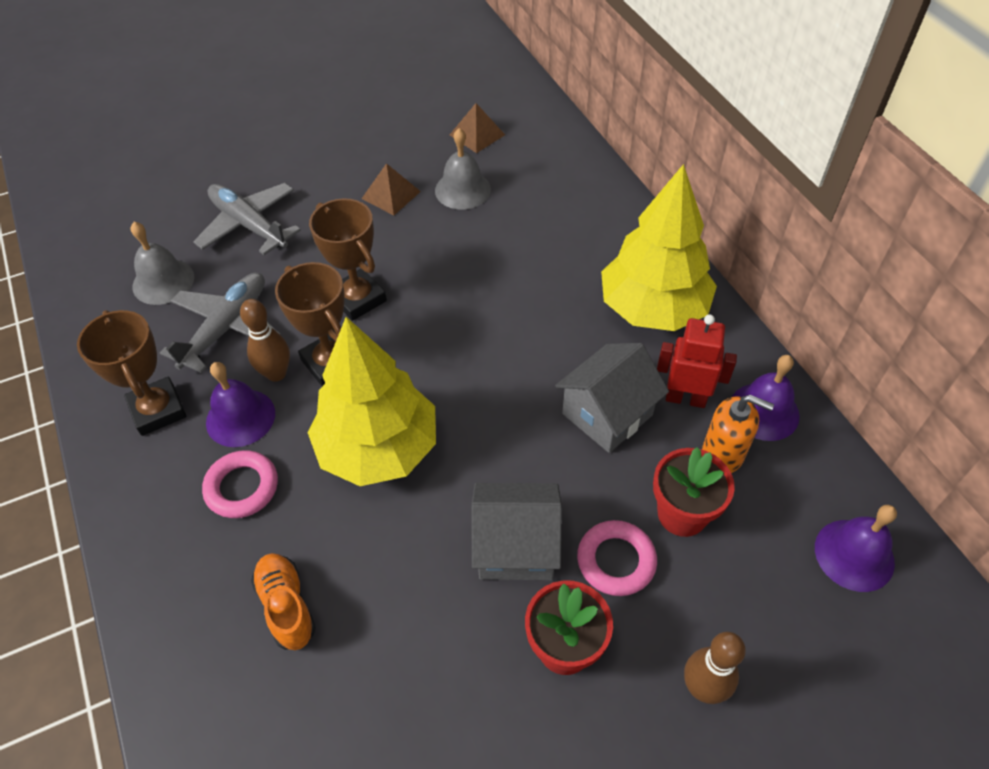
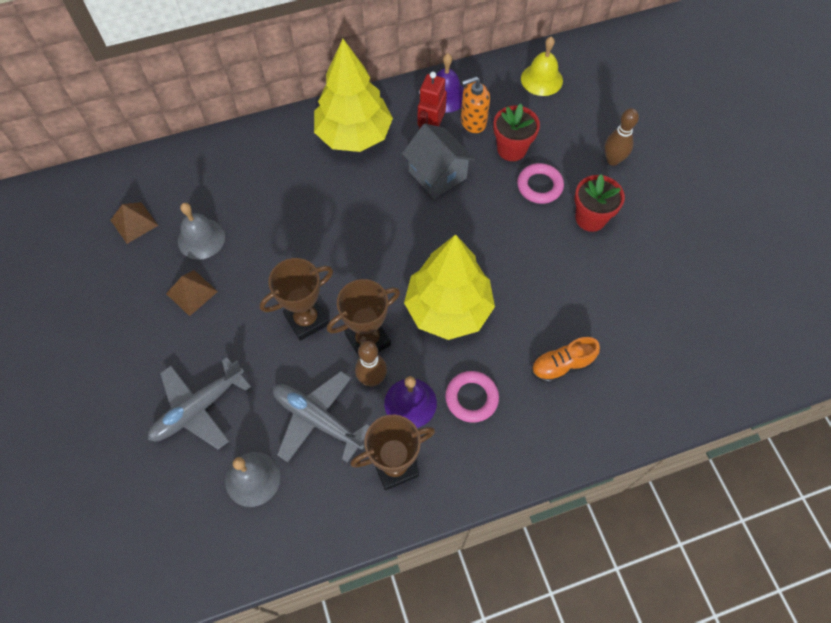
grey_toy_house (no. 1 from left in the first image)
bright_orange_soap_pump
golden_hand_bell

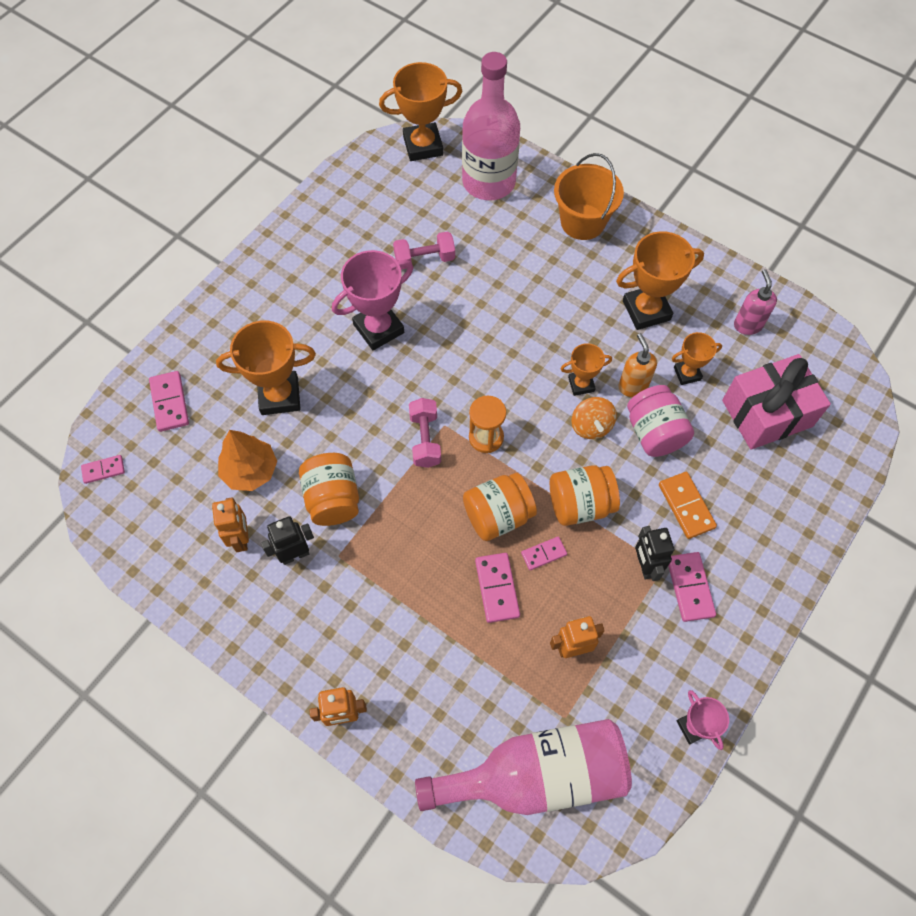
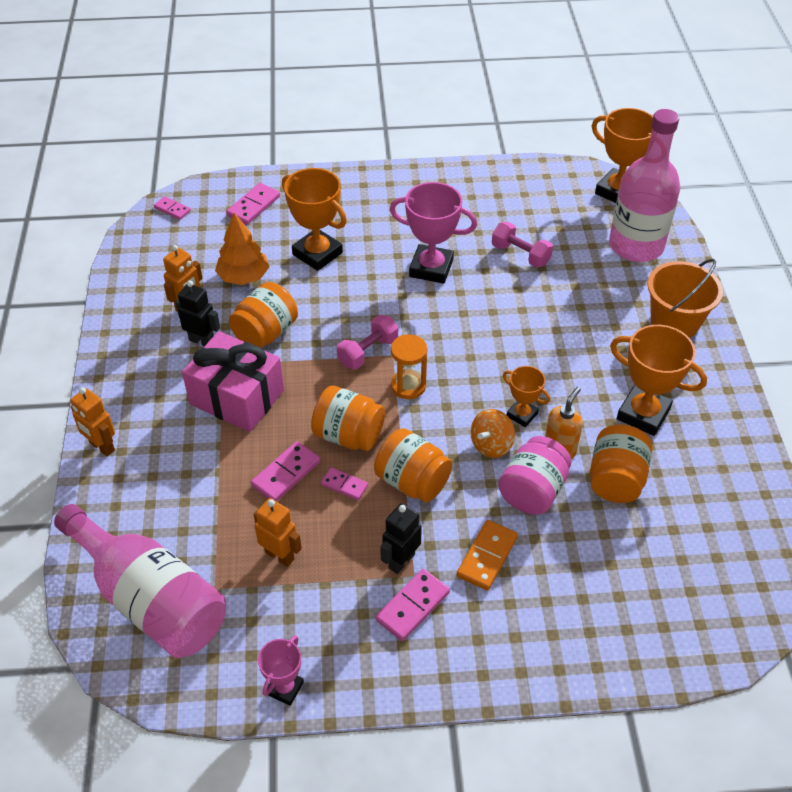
bright_orange_jar (no. 4 from left)
rosy_gift
rosy_soap_pump

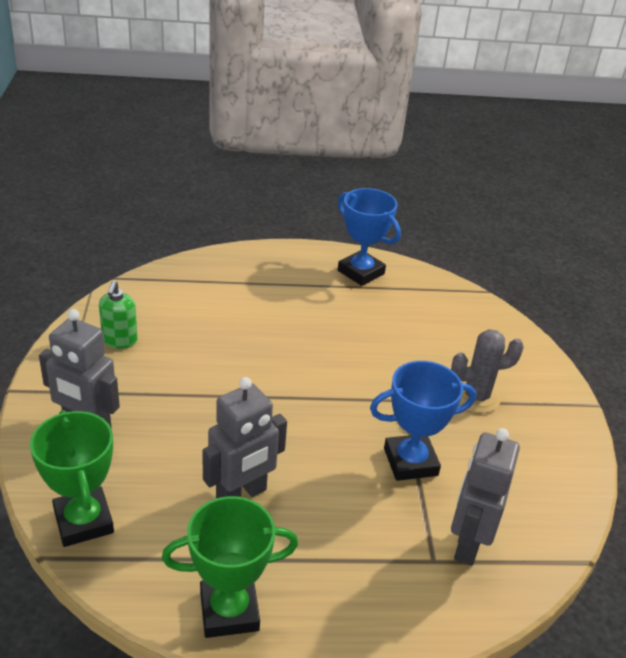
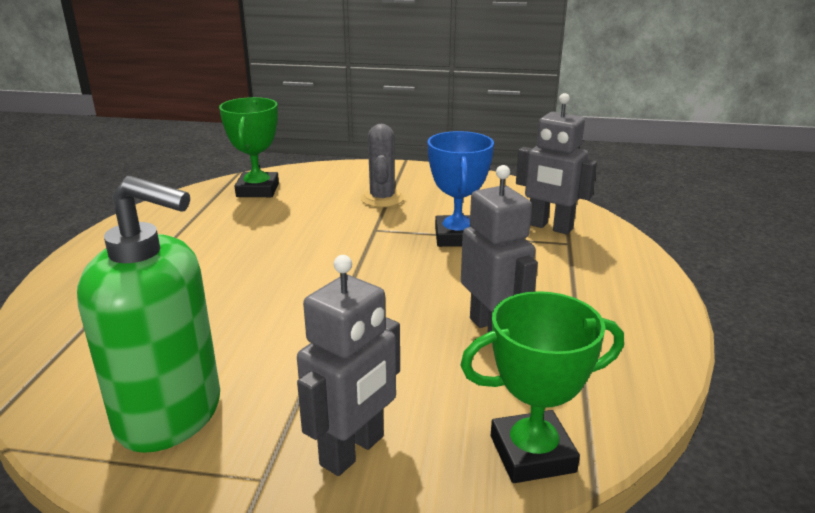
green_soap_pump
green_trophy (no. 1 from left)
blue_trophy (no. 1 from left in the first image)

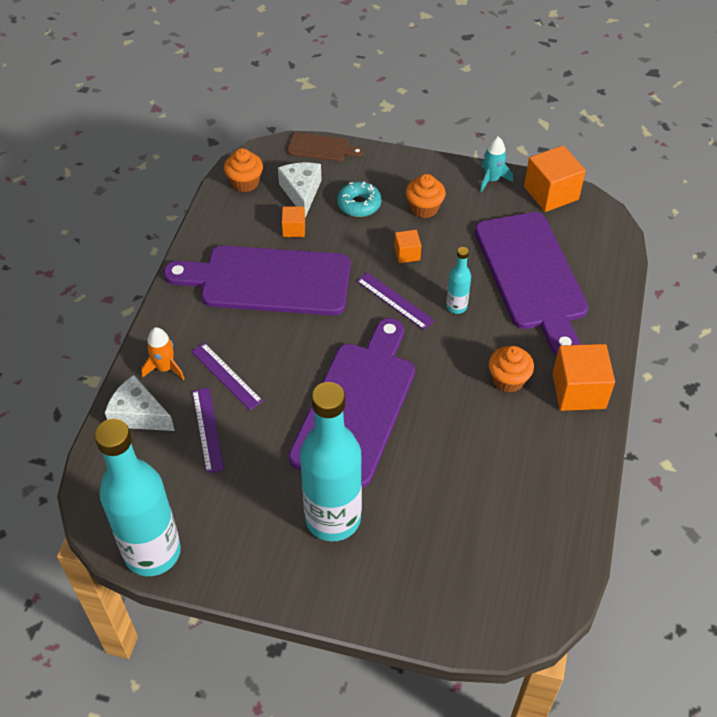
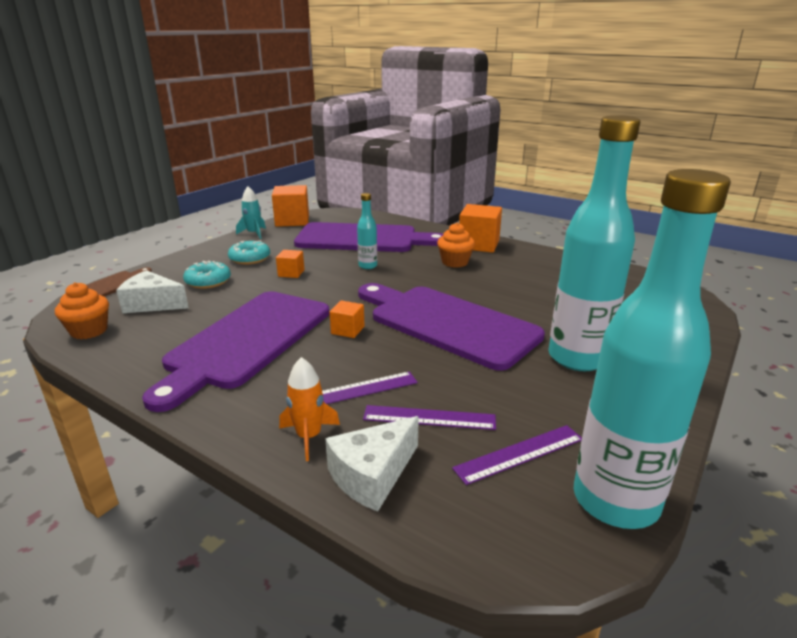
bright_orange_cube (no. 3 from left)
royal_purple_measuring_stick (no. 3 from left)
turquoise_glazed_donut (no. 2 from left)

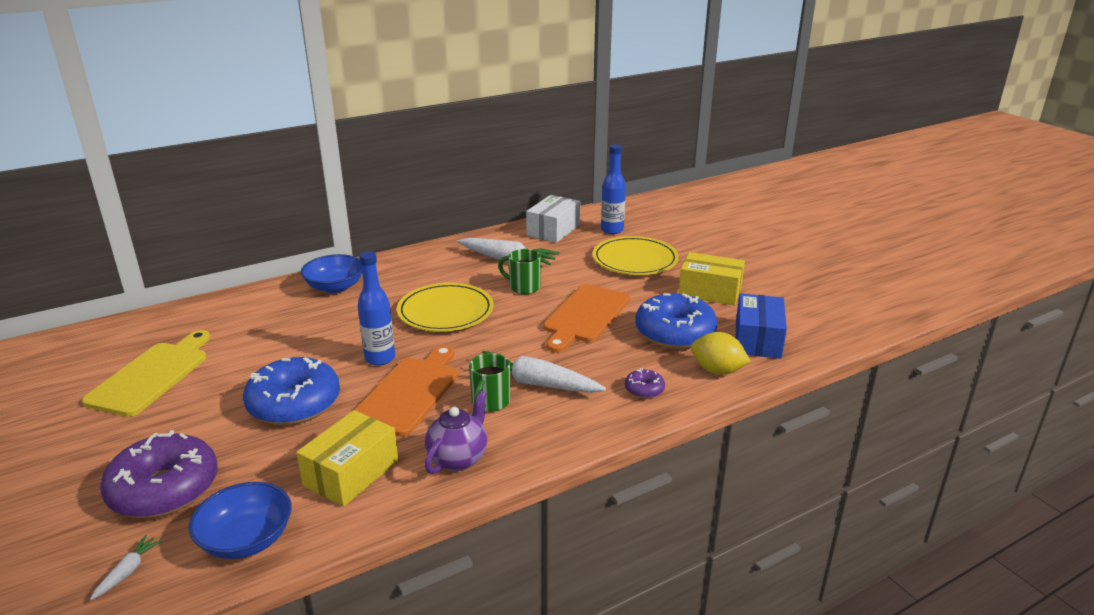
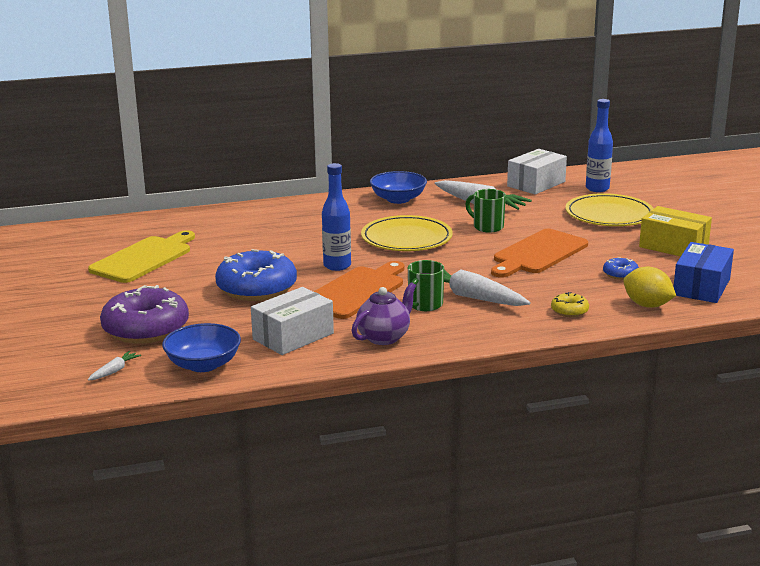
snow-white_package (no. 1 from left)
blue_serving_bowl (no. 2 from left)
golden_glazed_donut
blue_glazed_donut (no. 2 from left)

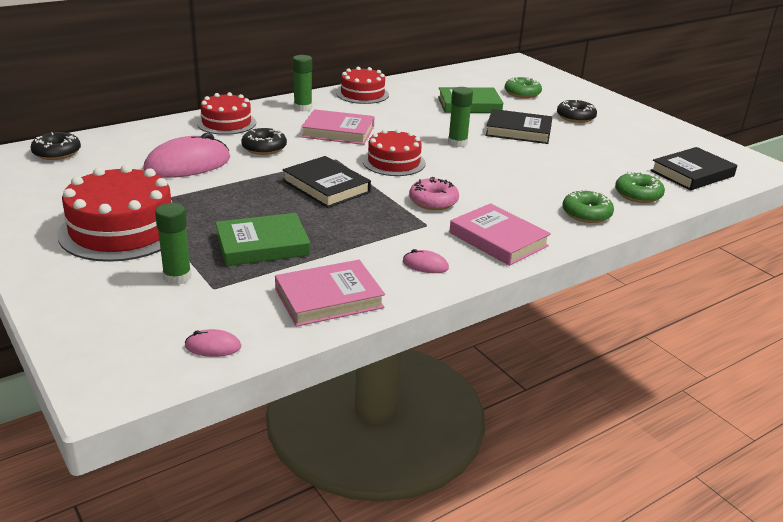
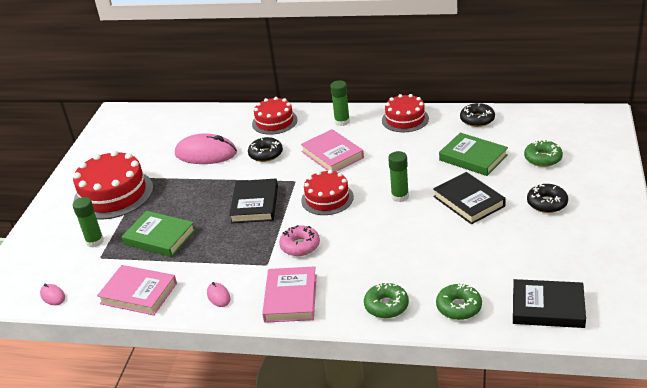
jet-black_glazed_donut (no. 2 from left)

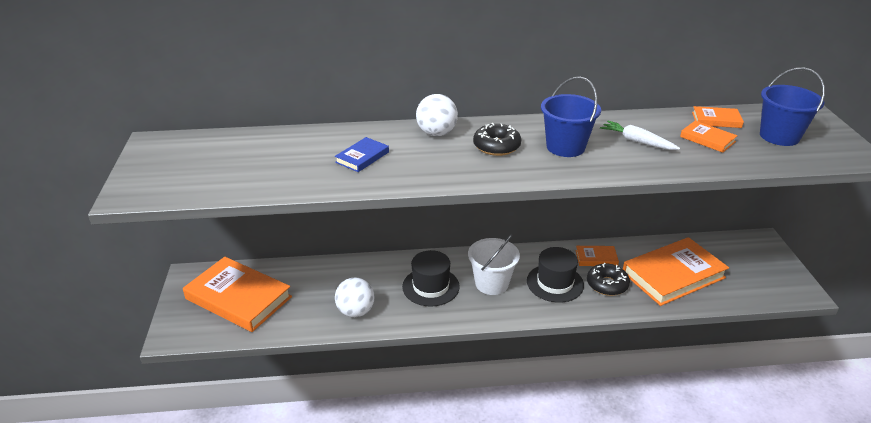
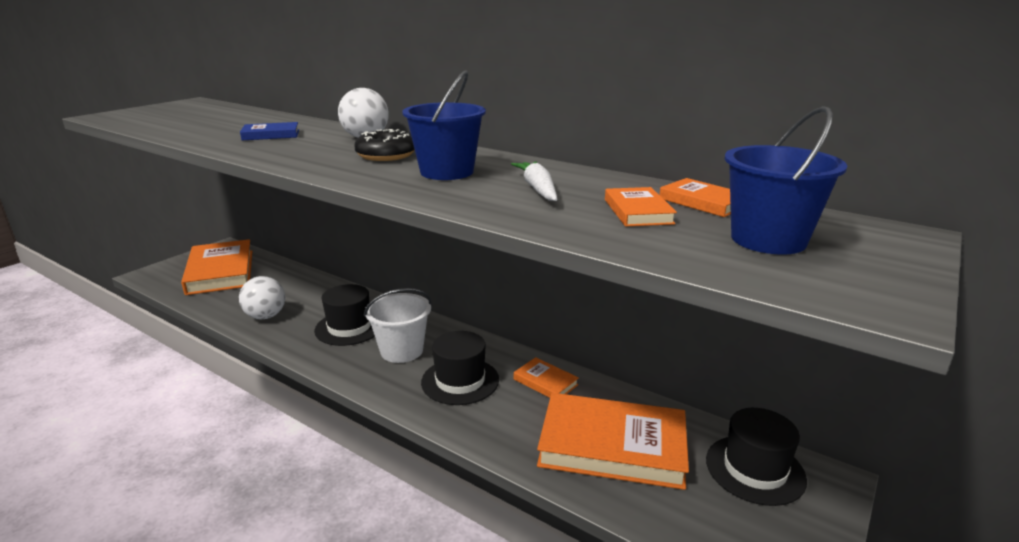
jet-black_glazed_donut (no. 2 from left in the first image)
jet-black_top_hat (no. 3 from left)

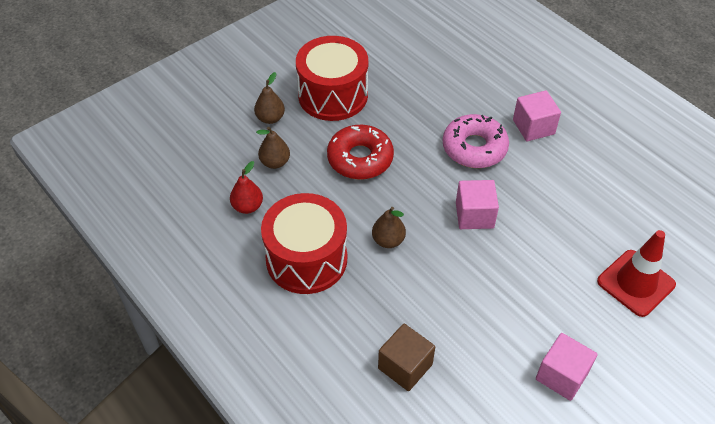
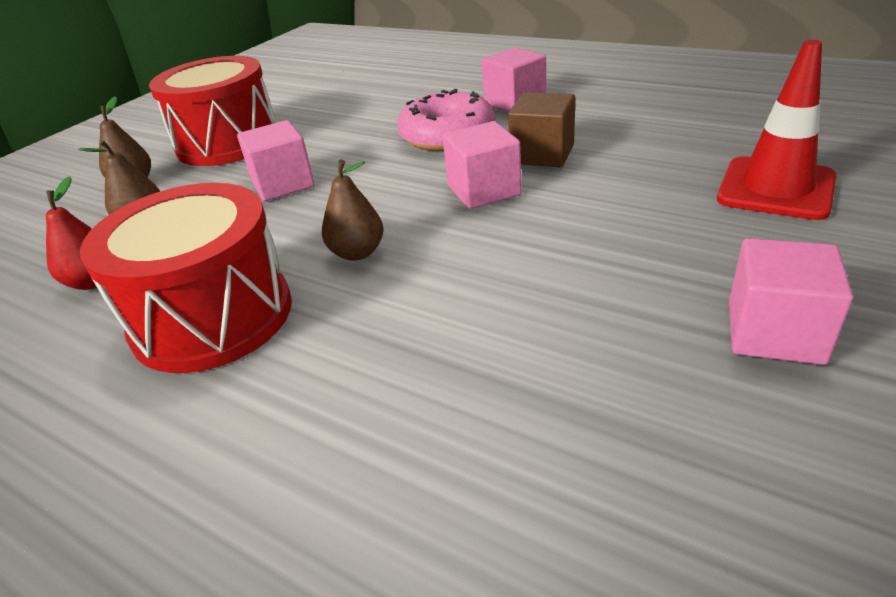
rosy_cube (no. 1 from left)
dark_brown_cube

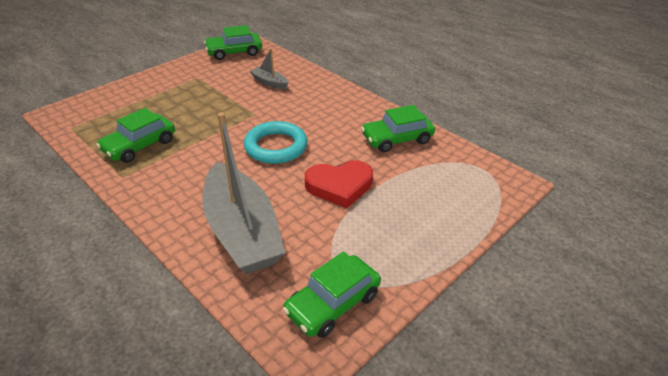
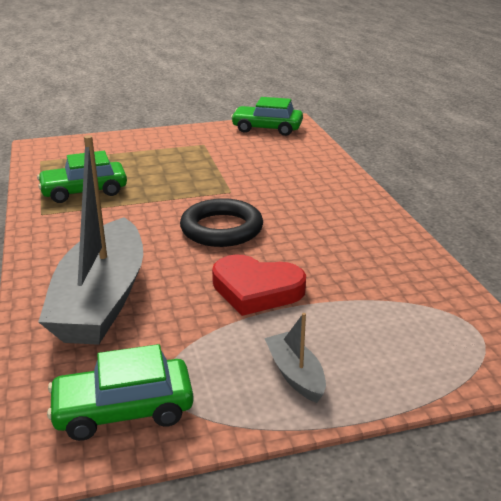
jet-black_ring
grey_boat (no. 2 from left)
green_automobile (no. 4 from left in the first image)

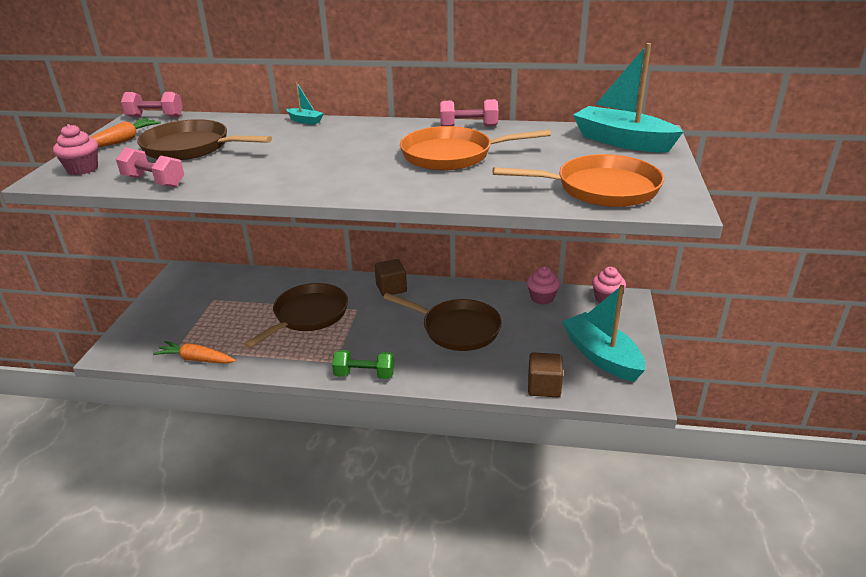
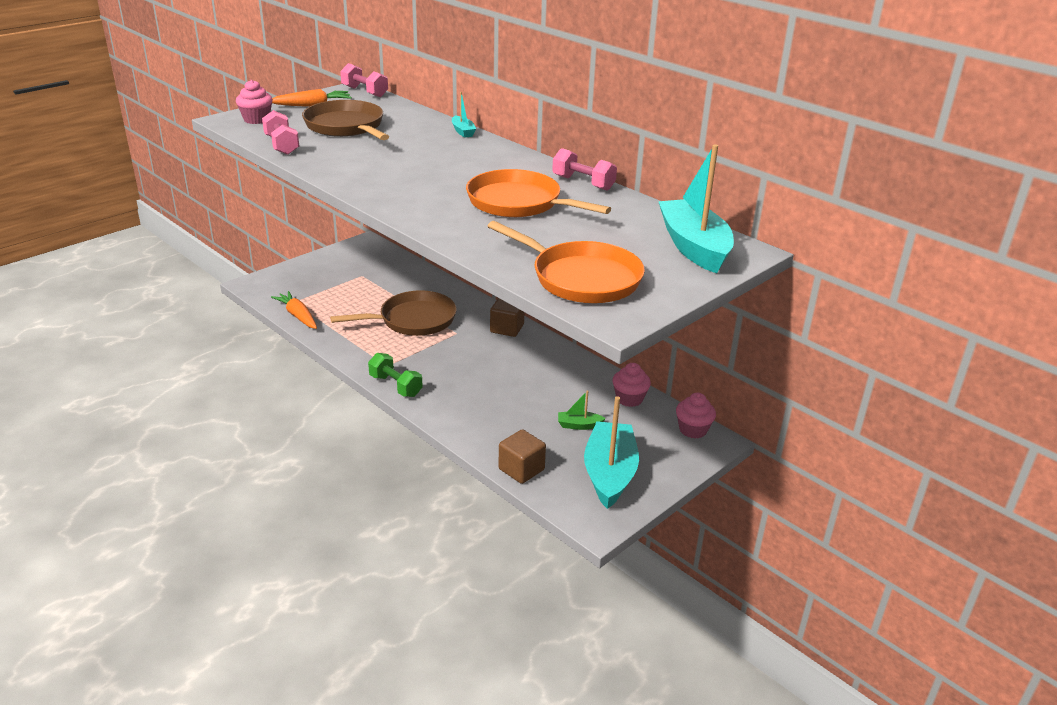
dark_brown_skillet (no. 3 from left in the first image)
green_boat

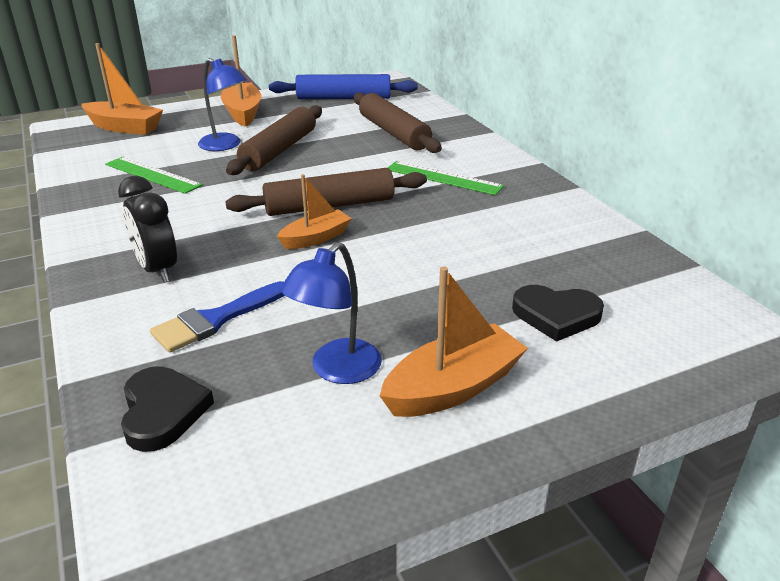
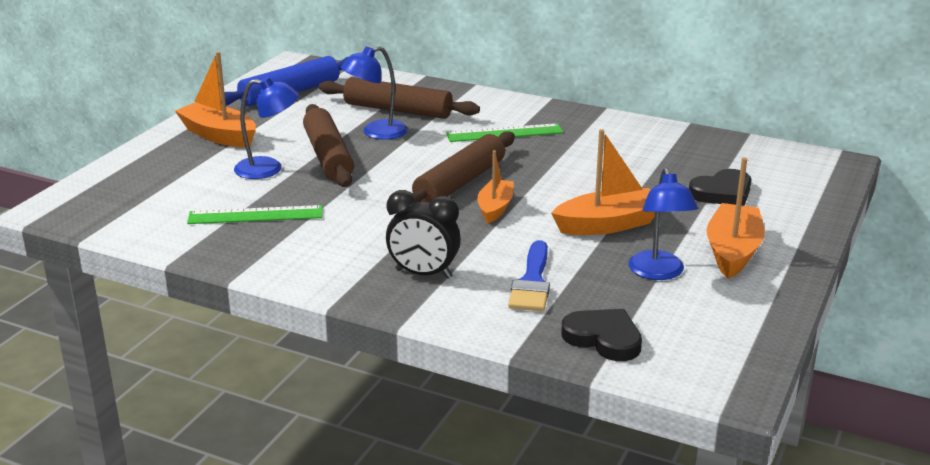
bright_orange_boat (no. 3 from left)
blue_lamp (no. 2 from left)

